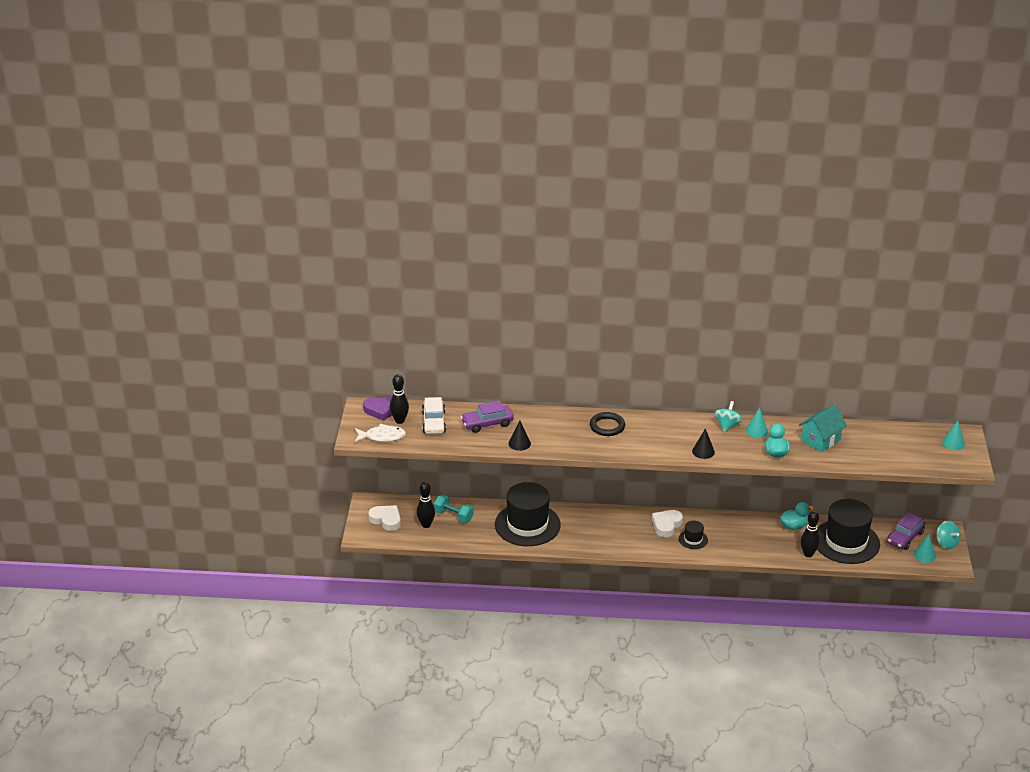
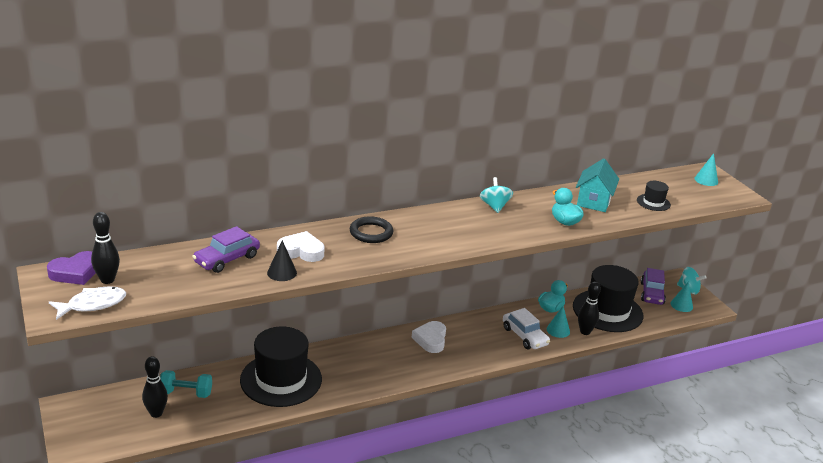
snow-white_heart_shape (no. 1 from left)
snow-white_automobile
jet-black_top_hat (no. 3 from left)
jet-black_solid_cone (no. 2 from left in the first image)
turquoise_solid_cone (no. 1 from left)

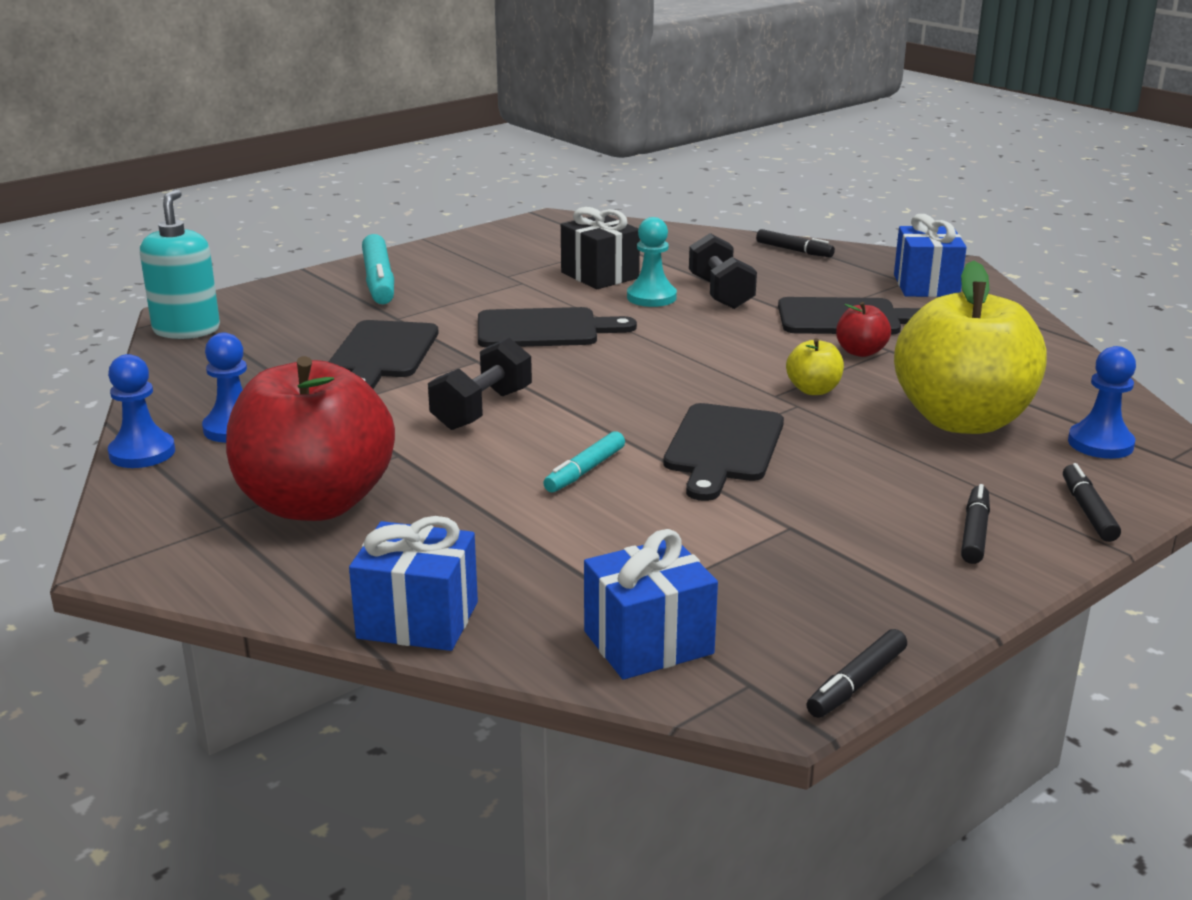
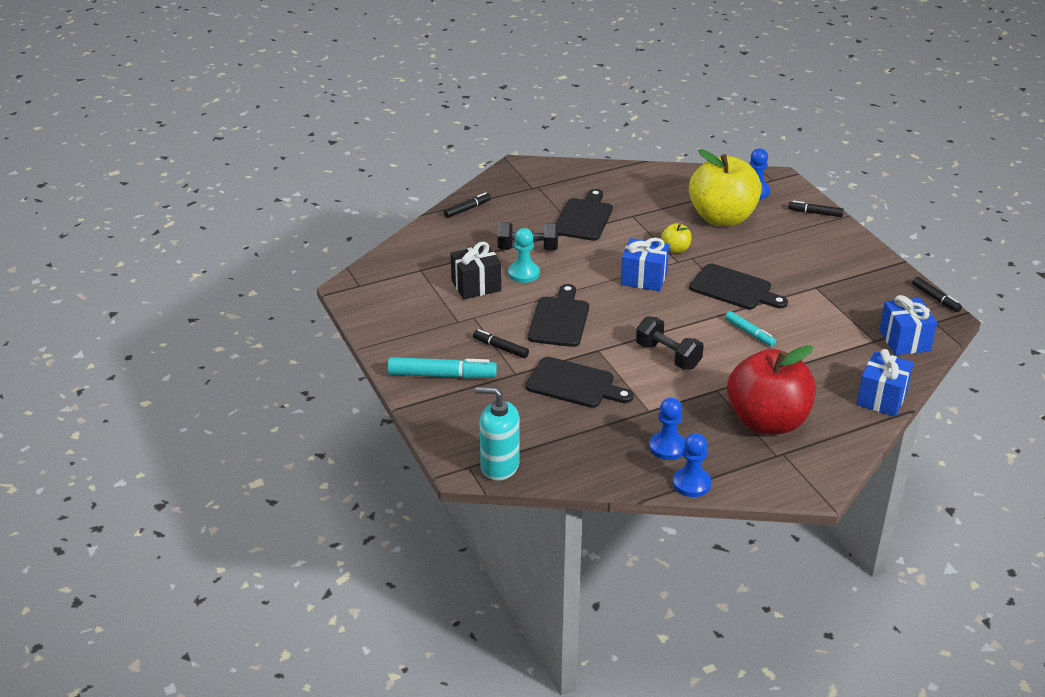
crimson_apple (no. 2 from left in the first image)
blue_gift (no. 1 from left)
jet-black_felt_pen (no. 2 from left)

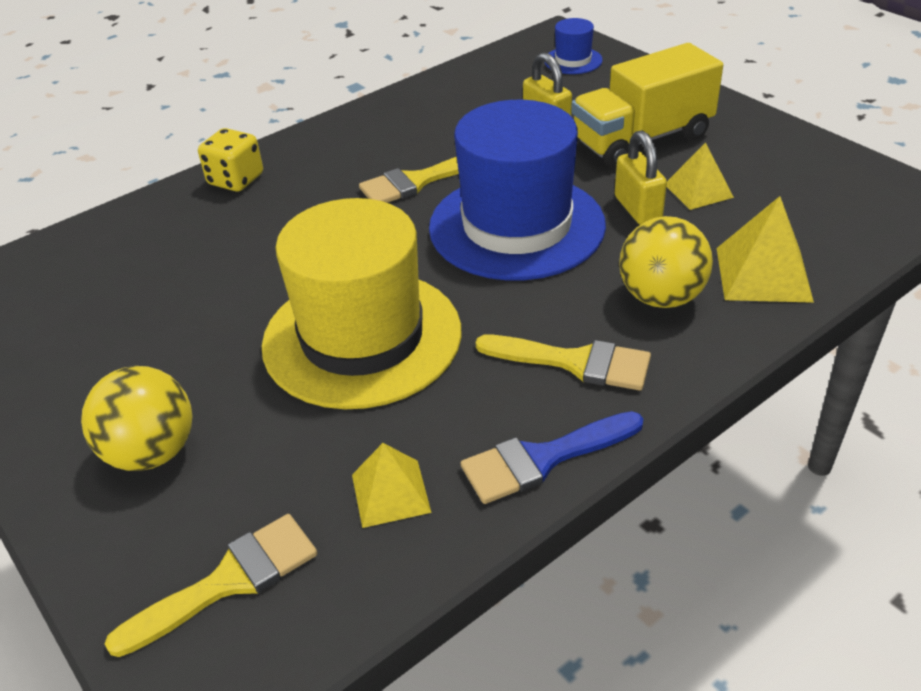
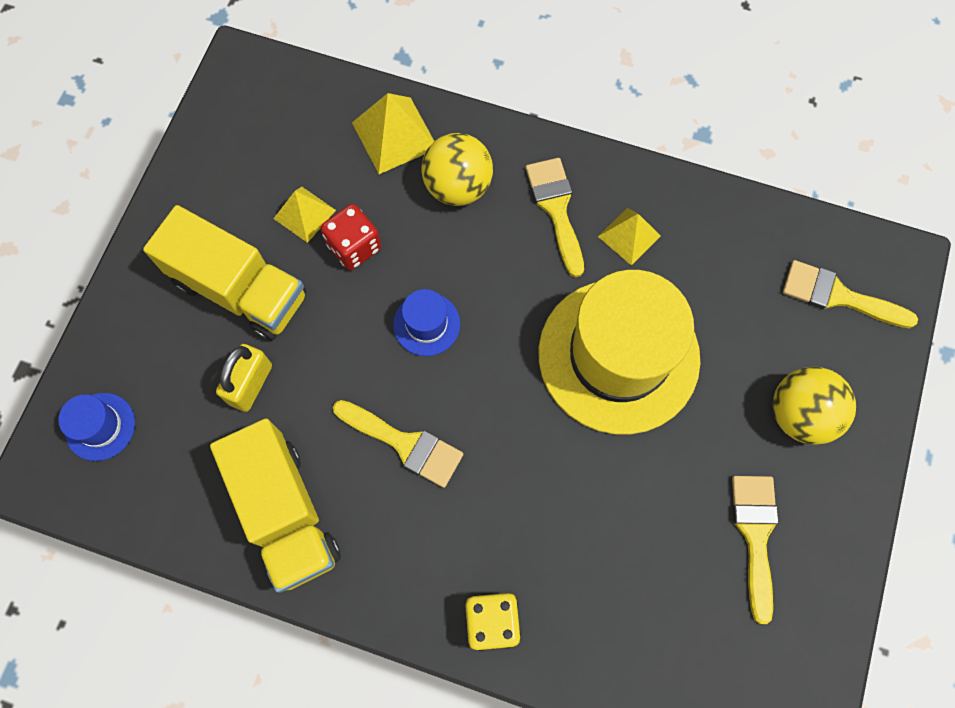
golden_pyramid_shape (no. 3 from left)
blue_top_hat (no. 2 from left)
blue_brush
crimson_dice
golden_lorry (no. 2 from left)
golden_brush (no. 3 from left)

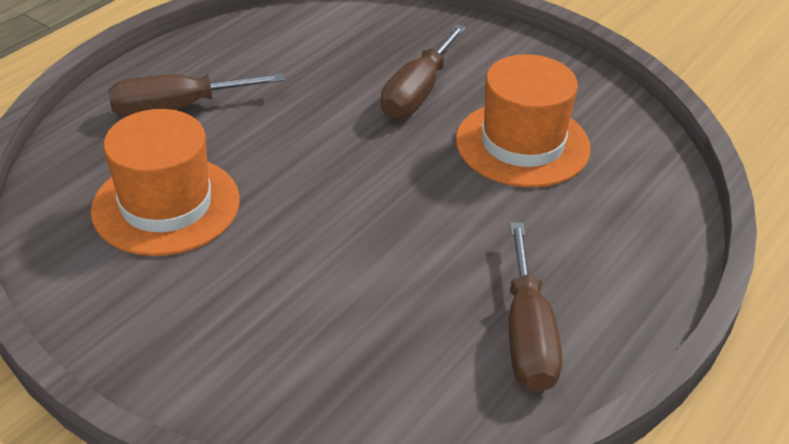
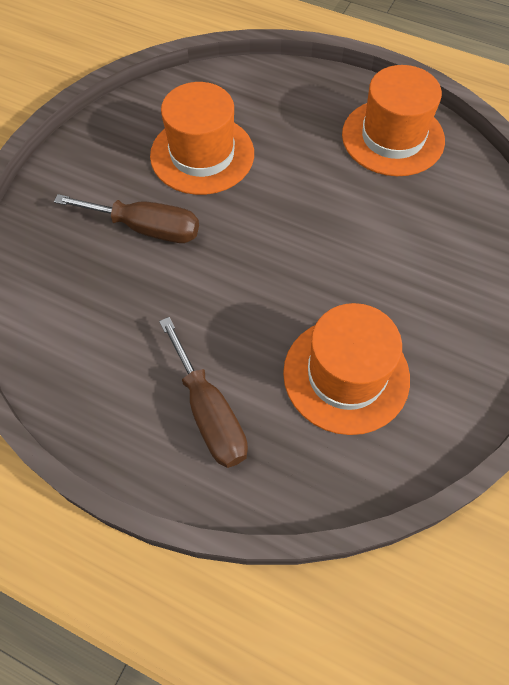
bright_orange_top_hat (no. 3 from left)

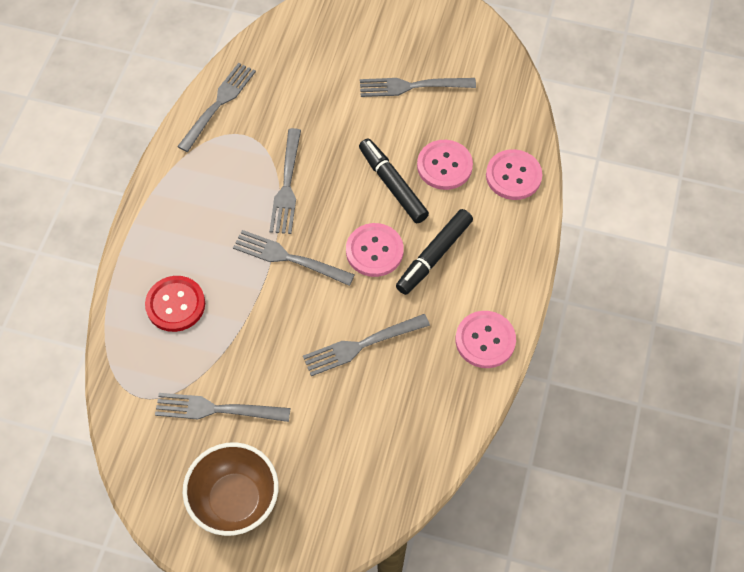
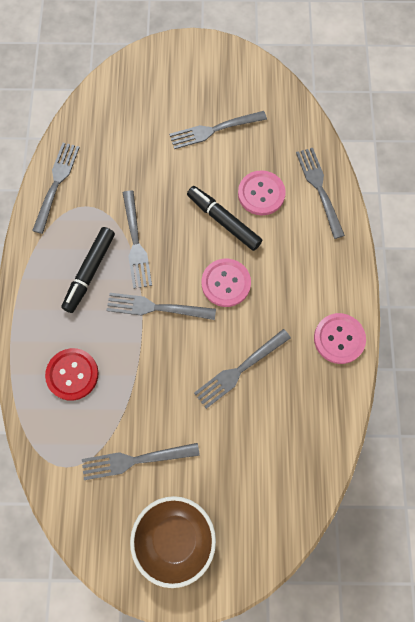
jet-black_felt_pen (no. 1 from left)
grey_fork (no. 7 from left)

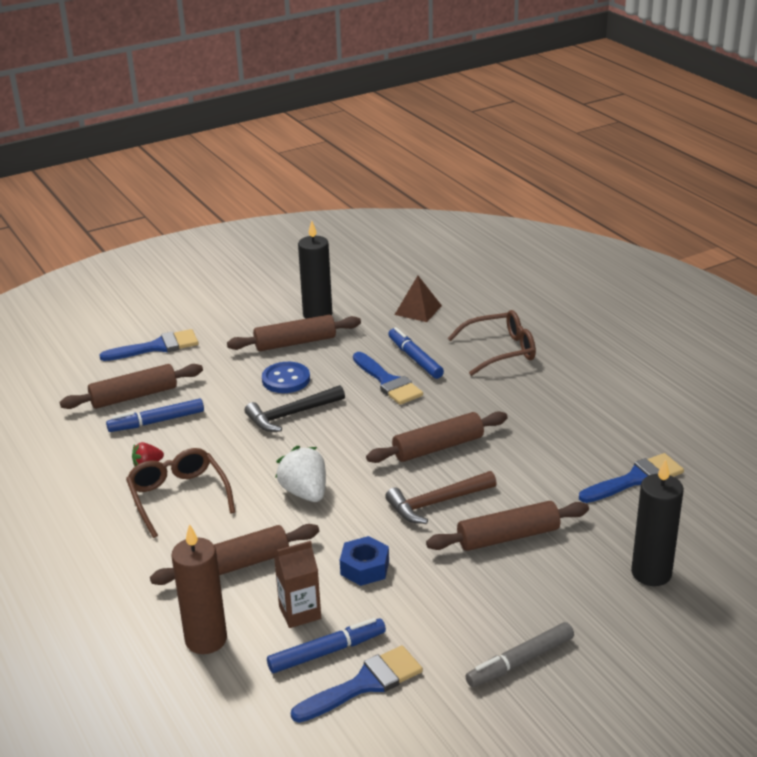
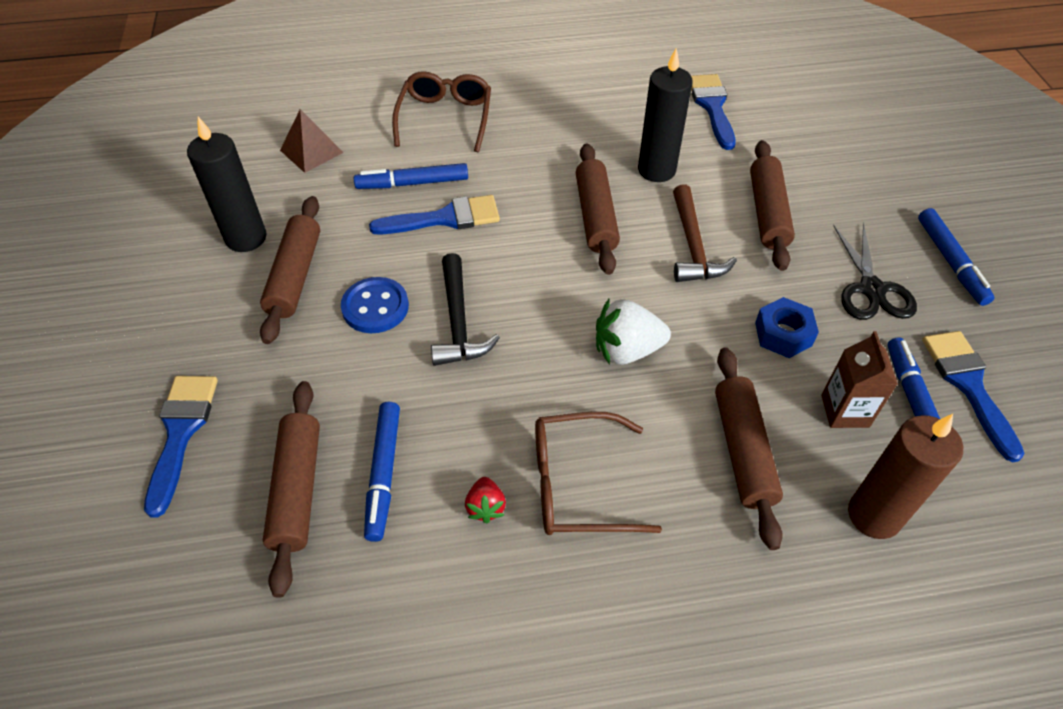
blue_felt_pen (no. 4 from left)
jet-black_wax_candle (no. 2 from left)
jet-black_scissors

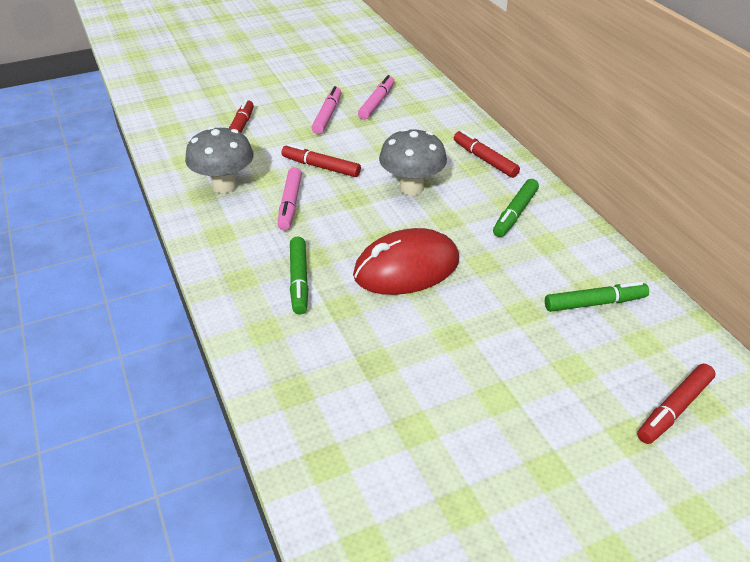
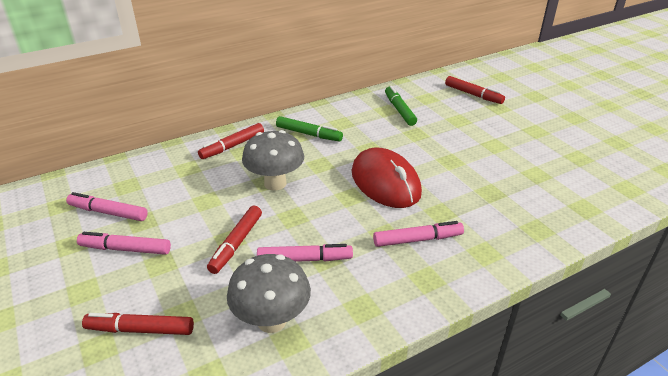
rosy_felt_pen (no. 4 from left)

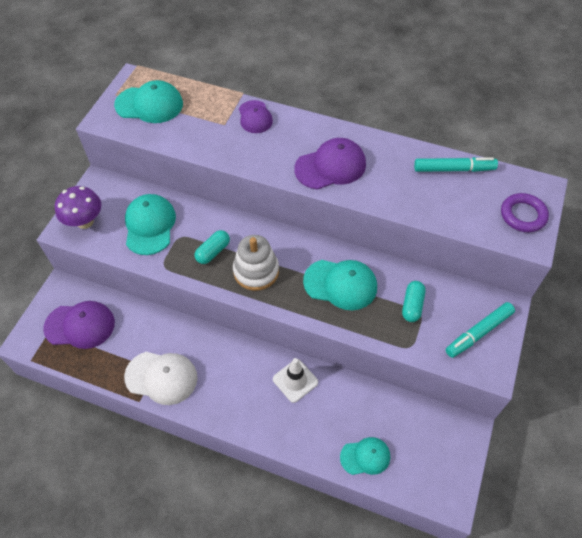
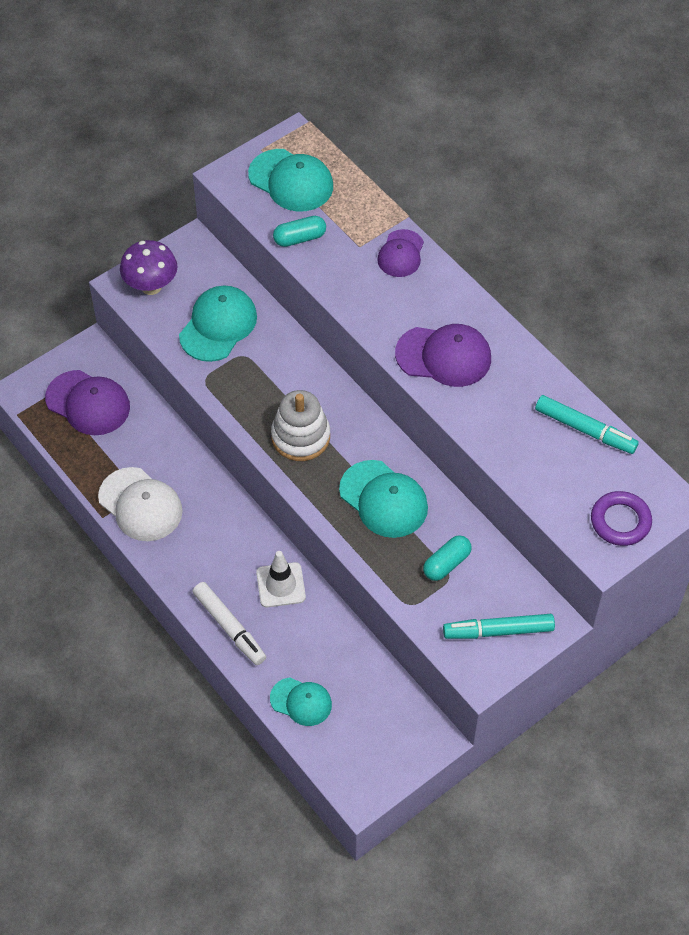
turquoise_pill_shape (no. 1 from left)
snow-white_felt_pen

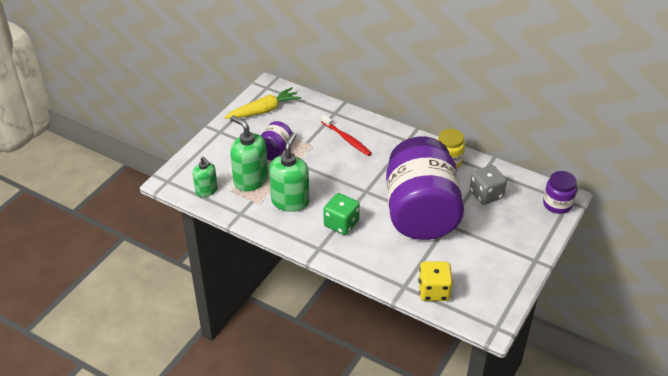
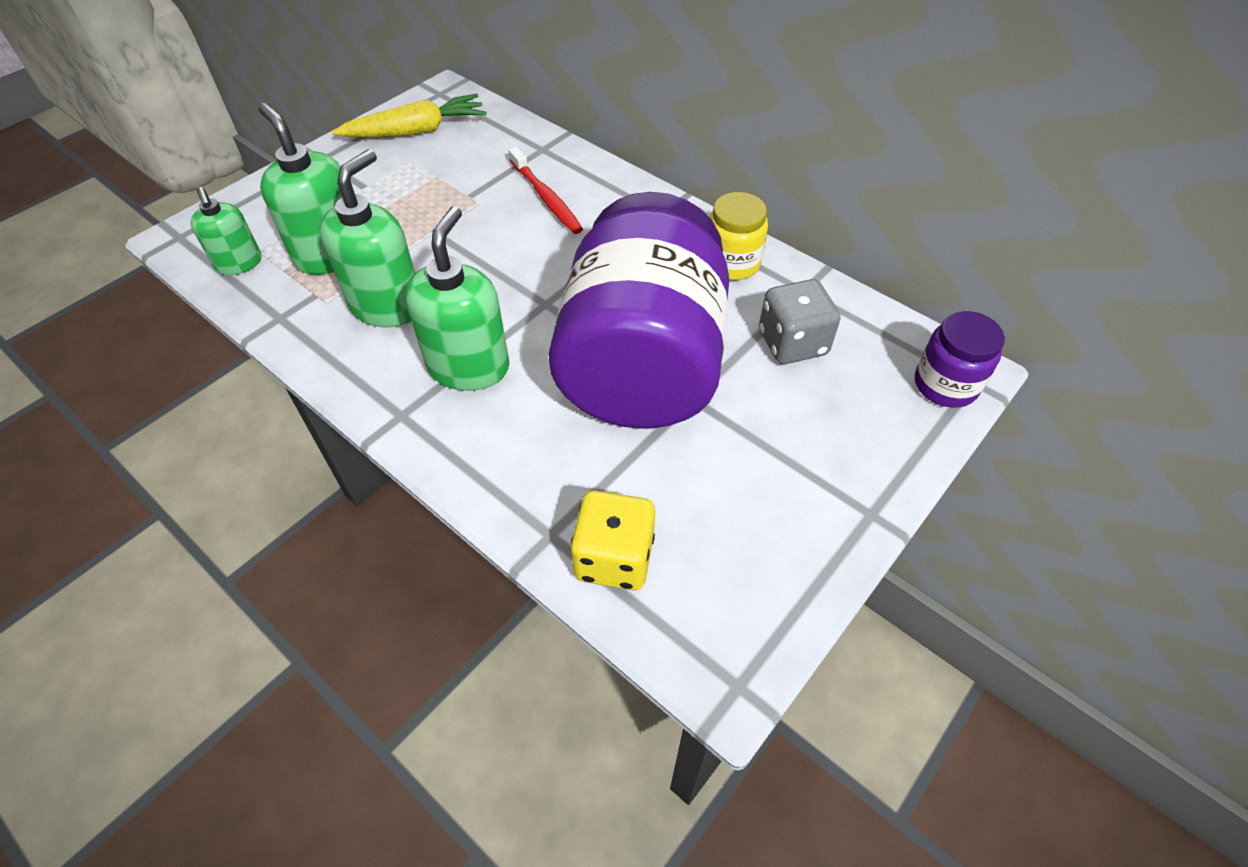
royal_purple_jar (no. 1 from left in the first image)
green_soap_pump (no. 4 from left)

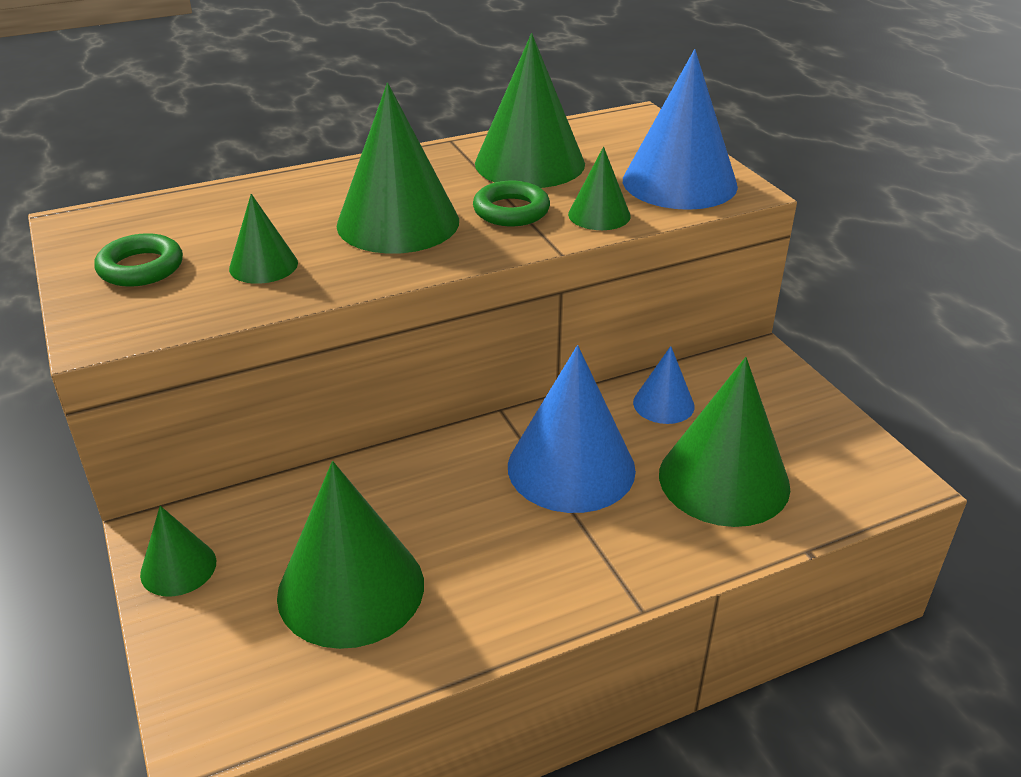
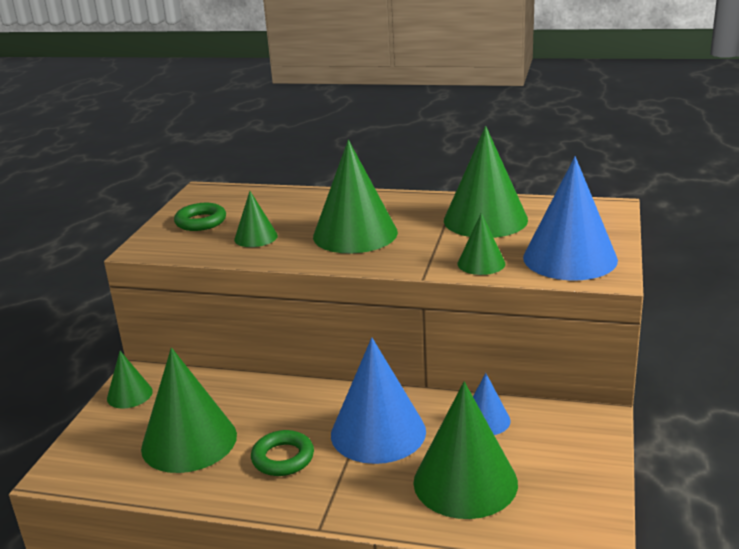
green_ring (no. 2 from left)

